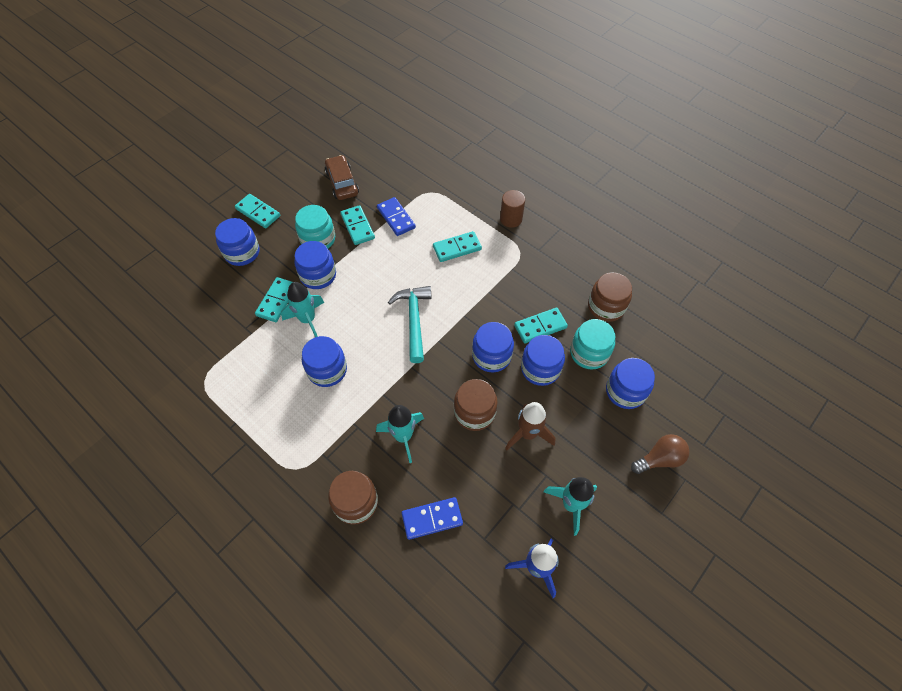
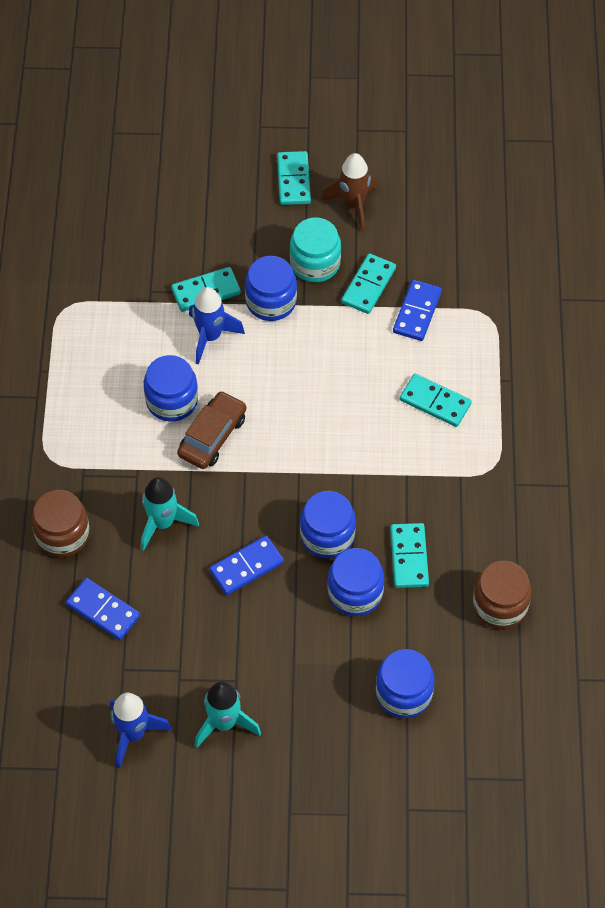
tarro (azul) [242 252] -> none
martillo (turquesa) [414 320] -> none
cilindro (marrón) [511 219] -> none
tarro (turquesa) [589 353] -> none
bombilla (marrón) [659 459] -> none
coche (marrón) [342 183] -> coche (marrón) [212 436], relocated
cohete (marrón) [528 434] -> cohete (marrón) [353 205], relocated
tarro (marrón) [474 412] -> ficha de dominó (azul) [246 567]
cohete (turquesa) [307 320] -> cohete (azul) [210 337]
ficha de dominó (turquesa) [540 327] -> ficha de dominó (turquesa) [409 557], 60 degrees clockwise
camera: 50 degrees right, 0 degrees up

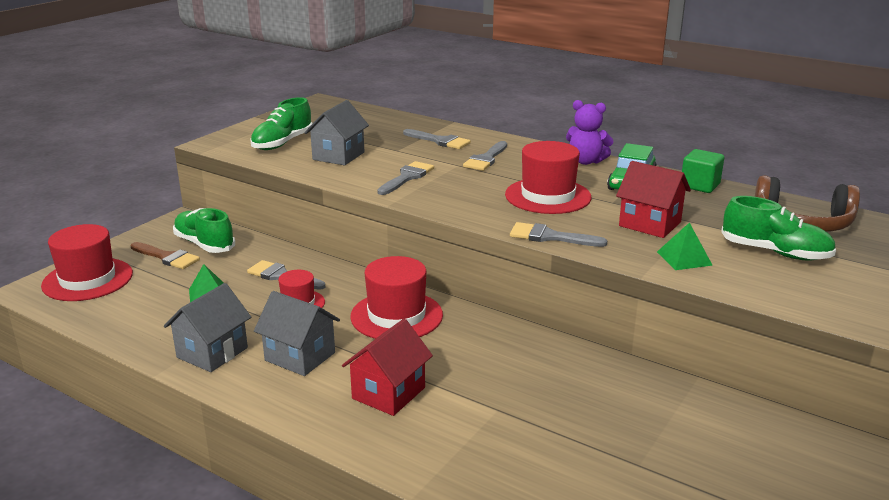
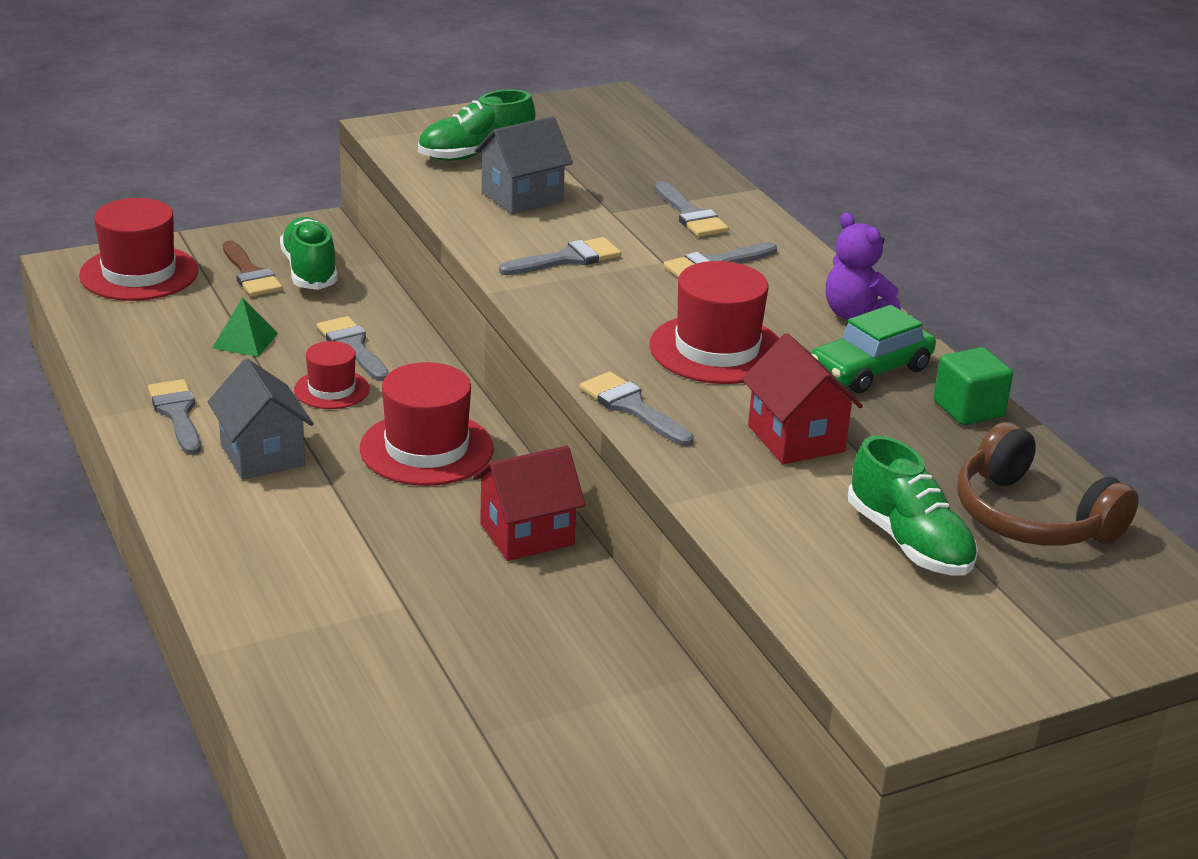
pirámide (verde) [684 258] -> none
casa (rojo) [388 393] -> casa (rojo) [527 534], relocated
casa (gris) [212 353] -> pincel (gris) [177 413]
camera: 30 degrees right, 5 degrees up

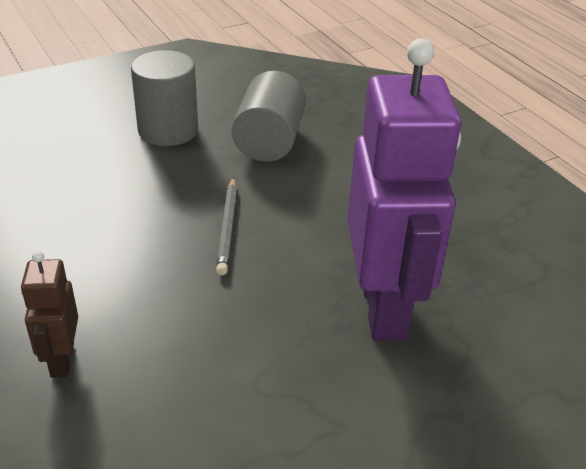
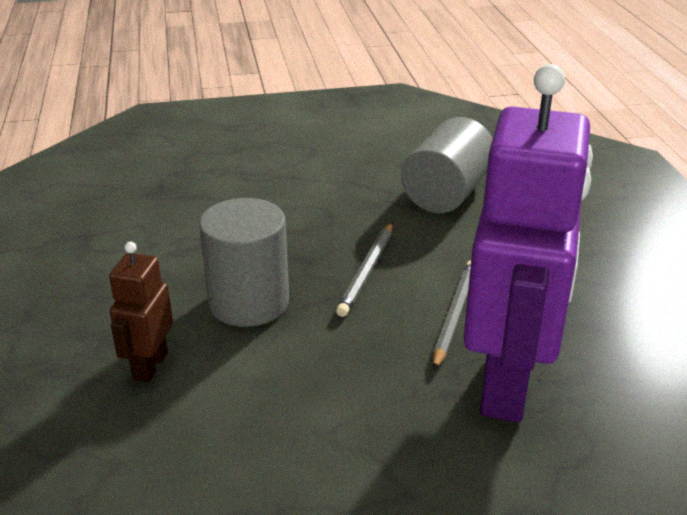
none -> lápiz (gris) [455 315]
cilindro (gris) [168 130] -> cilindro (gris) [248 302], relocated
camera: 20 degrees right, 5 degrees down

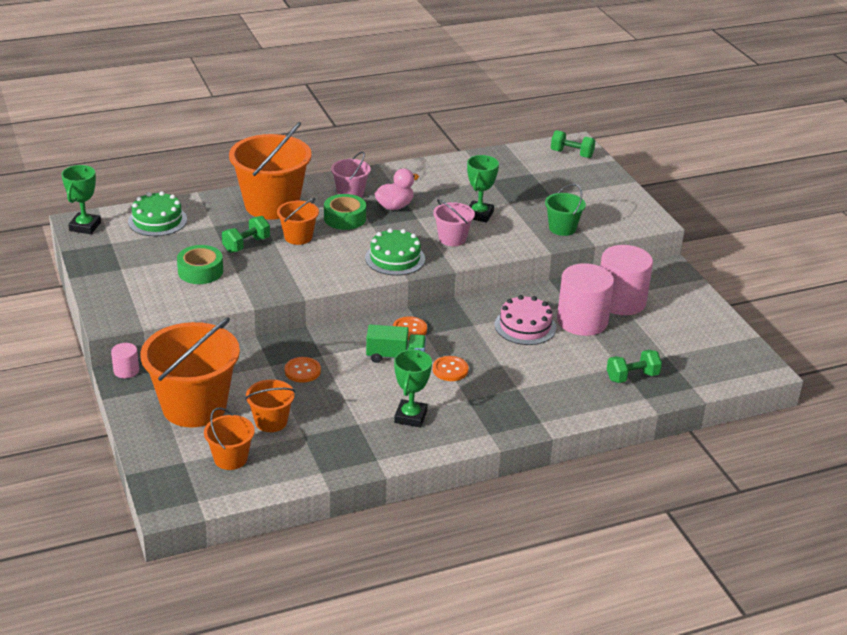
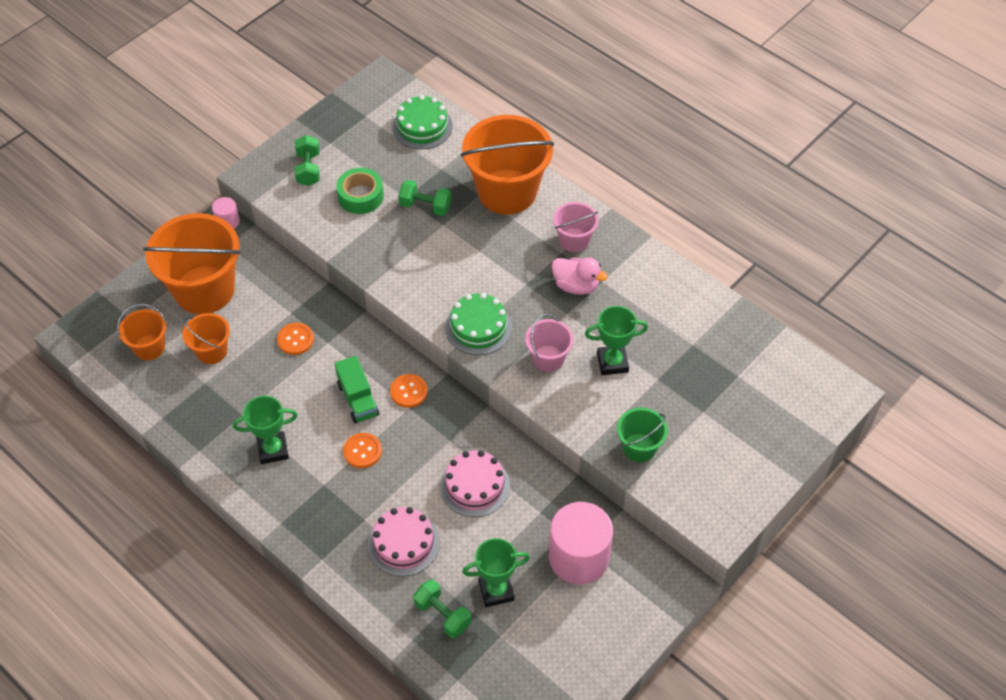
balde (naranja) [298 237] -> none
cinta adhesiva (verde) [344 218] -> none
cilindro (rosa) [582 321] -> none
none -> tarta (rosa) [403 543]
trofeo (verde) [85 226] -> trofeo (verde) [496 591], relocated
mancuerna (verde) [571 154] -> mancuerna (verde) [308 169], relocated
camera: 65 degrees right, 20 degrees up

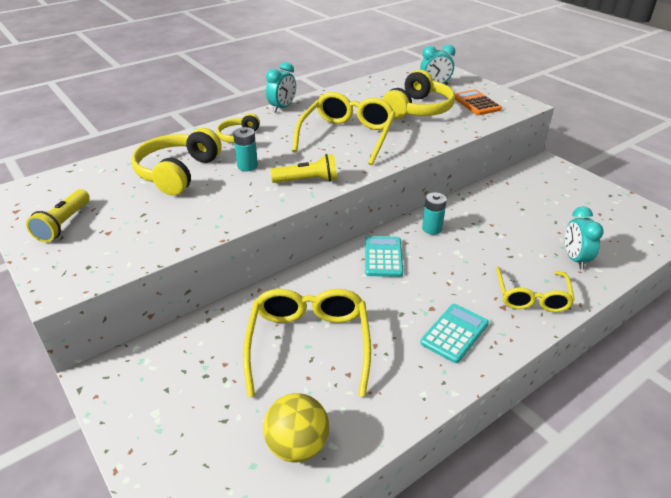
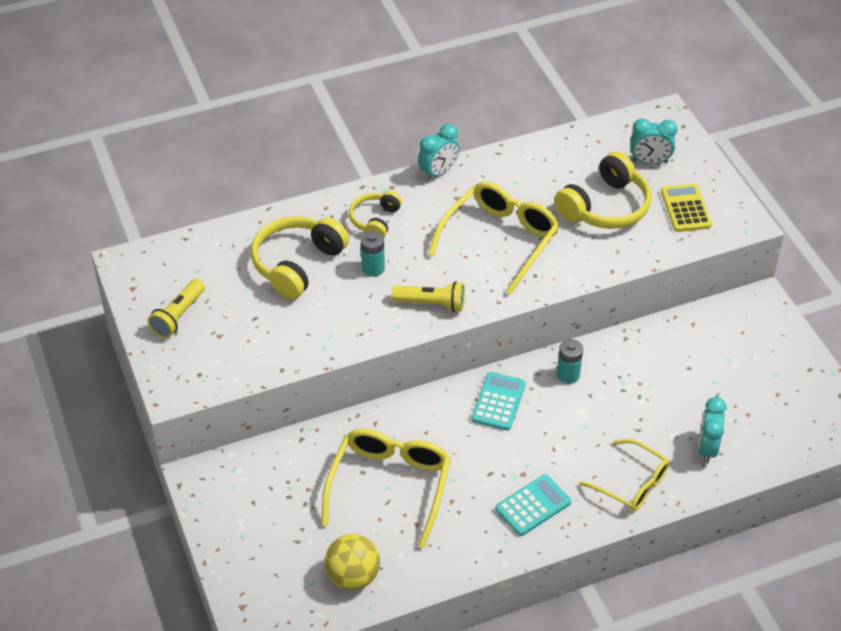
calculadora (naranja) [476 103] -> calculadora (amarillo) [685 208]
gafas (amarillo) [531 297] -> gafas (amarillo) [632 483], 75 degrees counterclockwise
camera: 15 degrees right, 10 degrees up

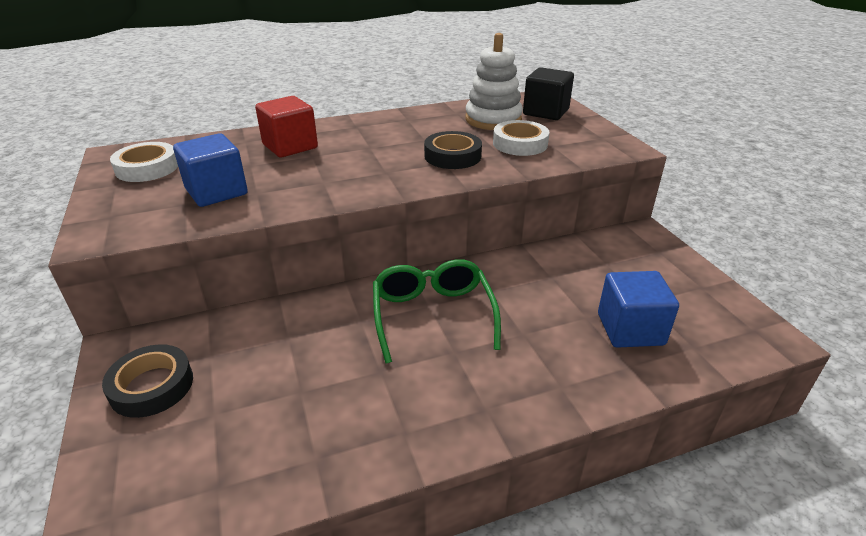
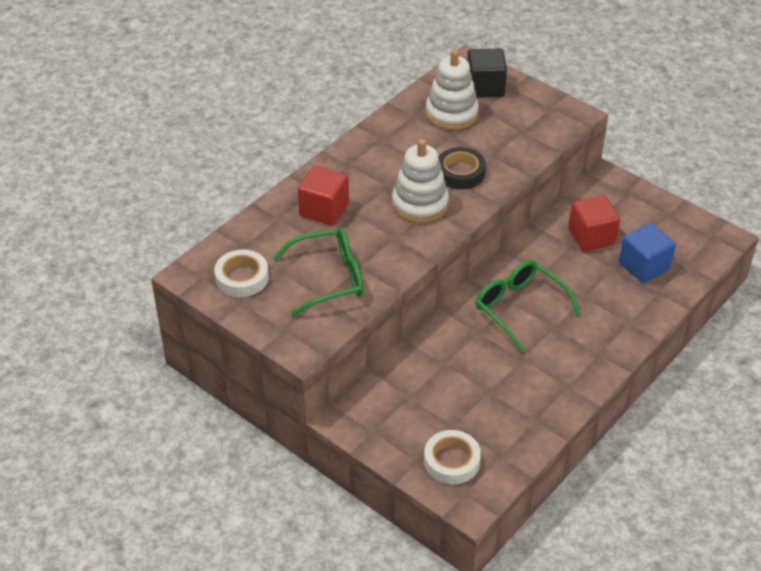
cinta adhesiva (negro) [152 386] -> none
none -> juguete apilable (blanco) [420 204]
none -> cubo (rojo) [591 237]
cinta adhesiva (blanco) [520 144] -> cinta adhesiva (blanco) [452 461], relocated
cubo (azul) [216 192] -> gafas (verde) [329 278]
camera: 30 degrees left, 10 degrees up

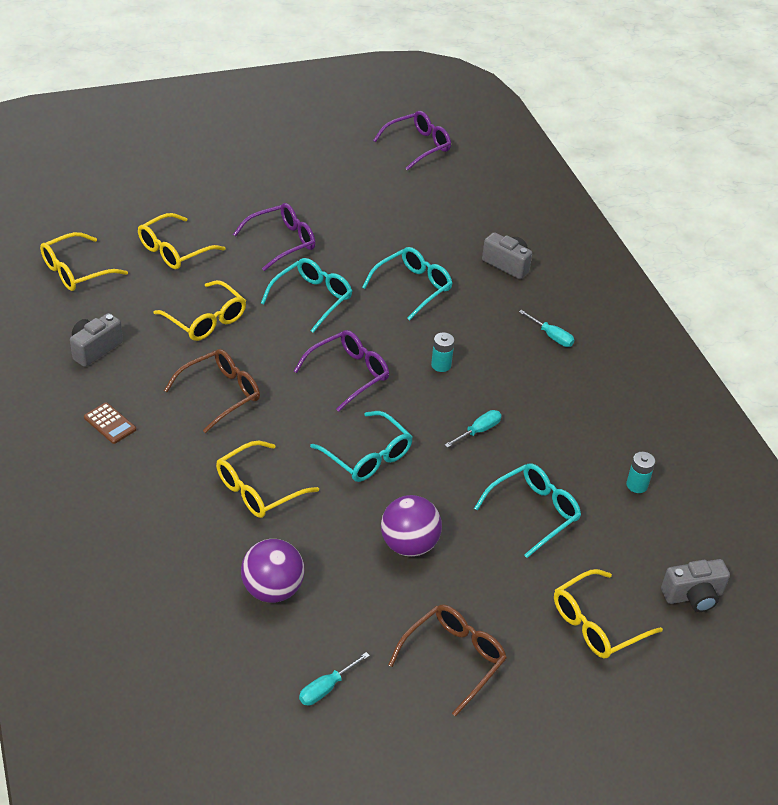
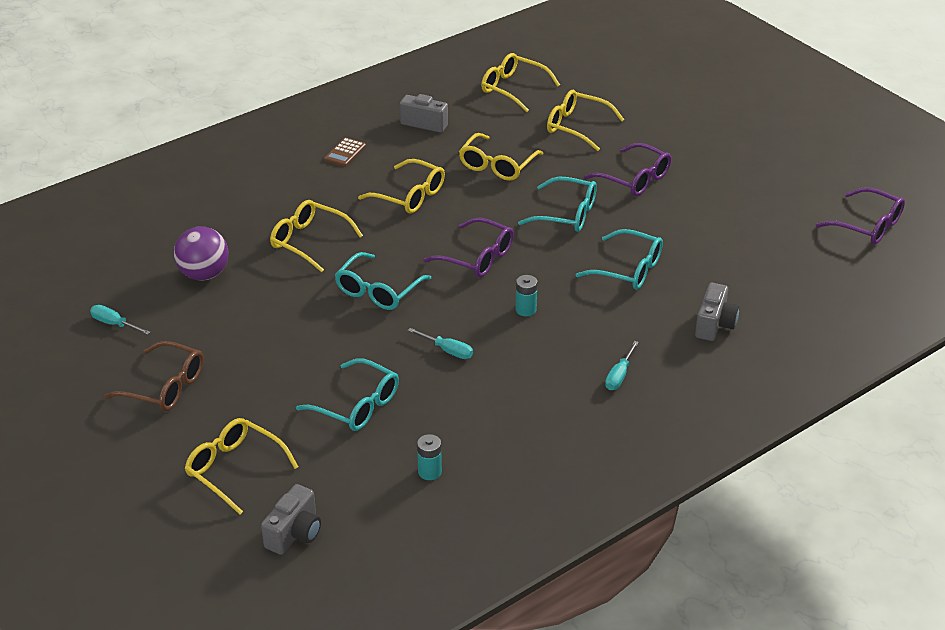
pelota (morado) [409 545] -> none
gafas (marrón) [220 394] -> gafas (amarillo) [409 196]
cámara (gris) [693 596] -> cámara (gris) [295 533], 120 degrees counterclockwise
camera: 75 degrees right, 5 degrees down

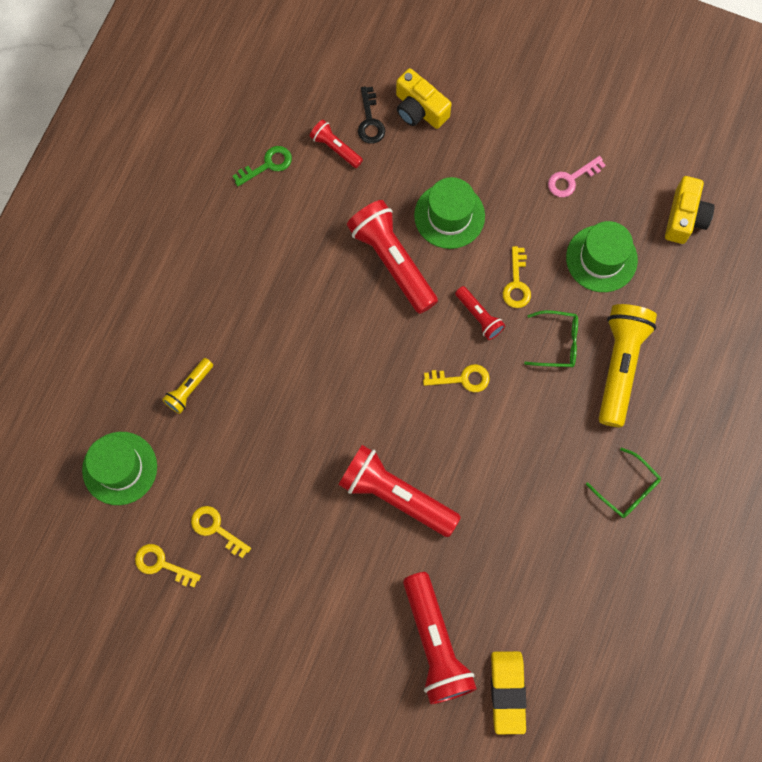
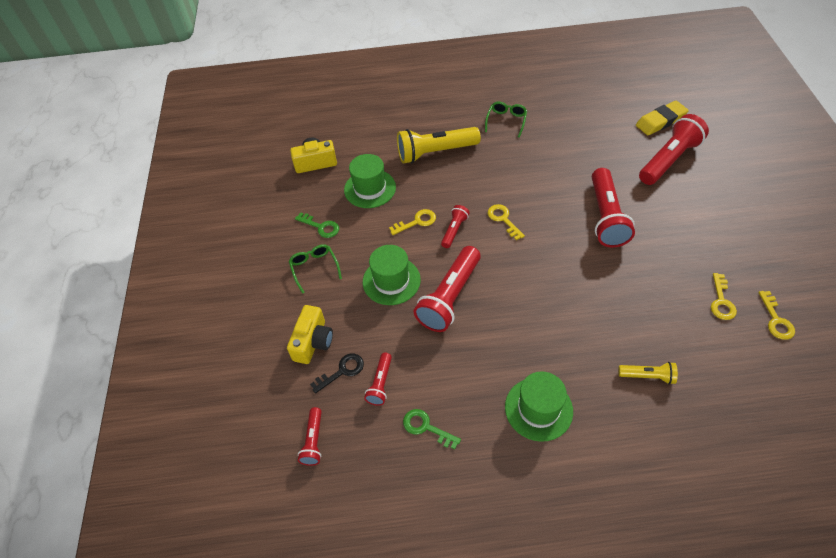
none -> lámpara de mano (rojo) [313 441]
sombrero (verde) [119 468] -> sombrero (verde) [538 409], relocated
gafas (verde) [557 342] -> gafas (verde) [314 268], relocated
llave (rosa) [571 179] -> llave (verde) [321 227]
camera: 115 degrees left, 20 degrees down

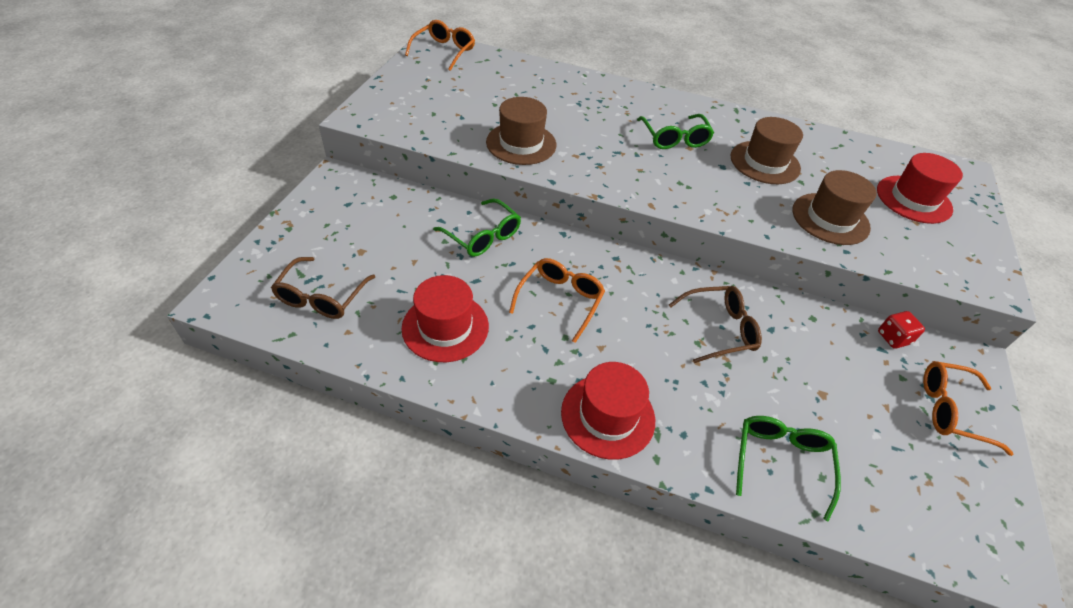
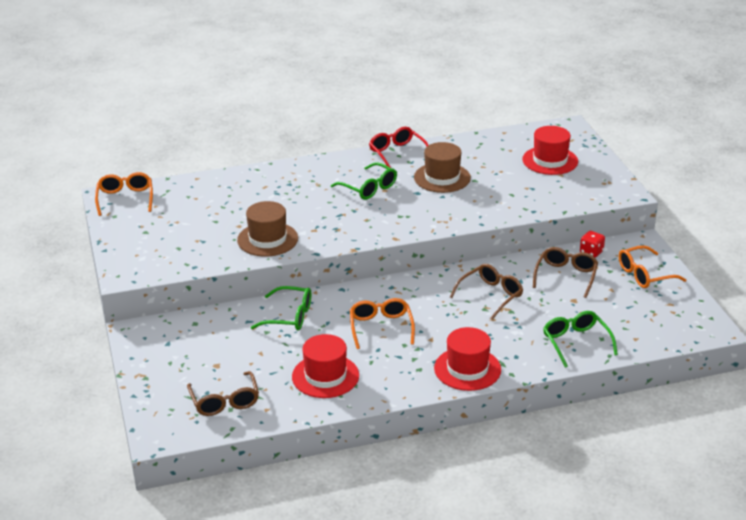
sombrero (marrón) [830 219] -> none
none -> gafas (rojo) [397 154]
none -> gafas (marrón) [566 276]
camera: 30 degrees left, 15 degrees down

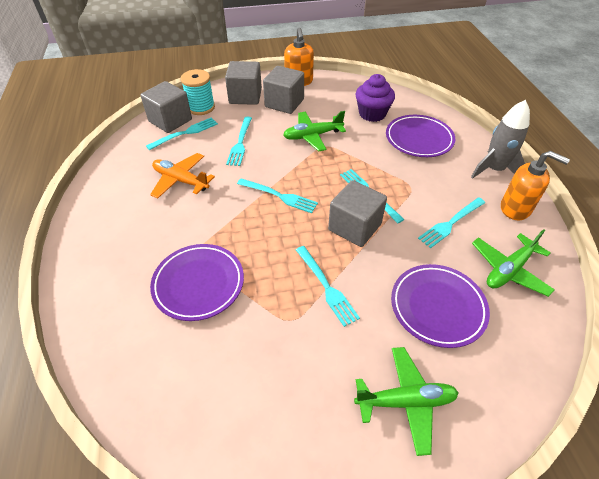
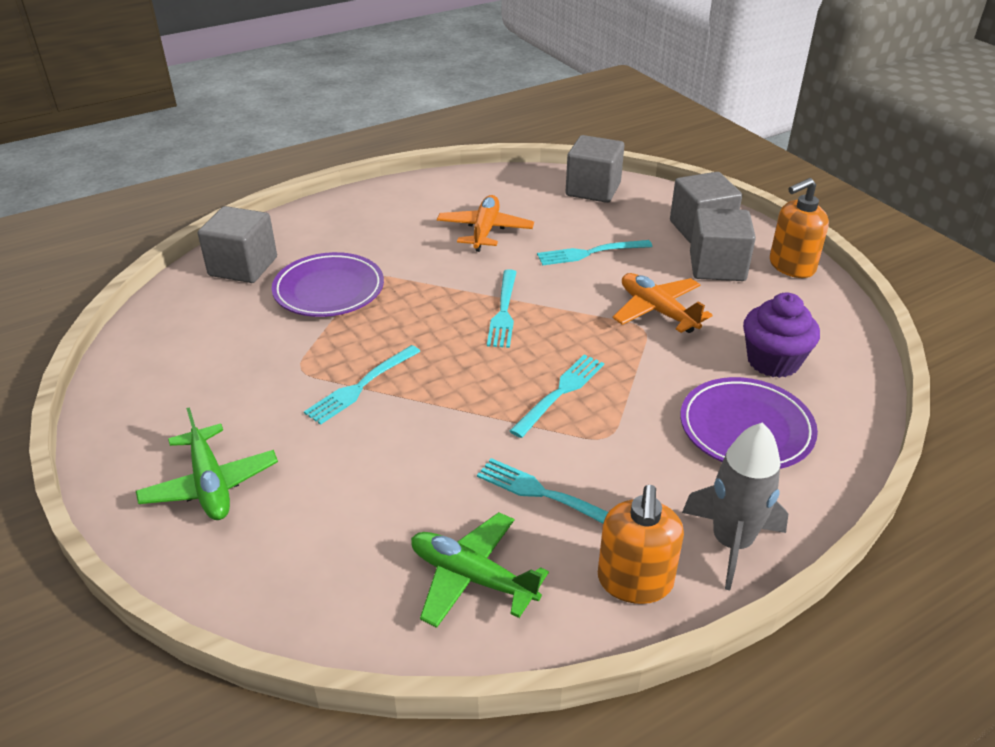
tenedor (turquesa) [185 133] -> none
carrete (turquesa) [201 107] -> none
plato (morado) [437 307] -> none
cubo (gris) [354 227] -> cubo (gris) [243 266], relocated
avión (verde) [312 136] -> avión (naranja) [657 311]
camera: 70 degrees right, 10 degrees down

